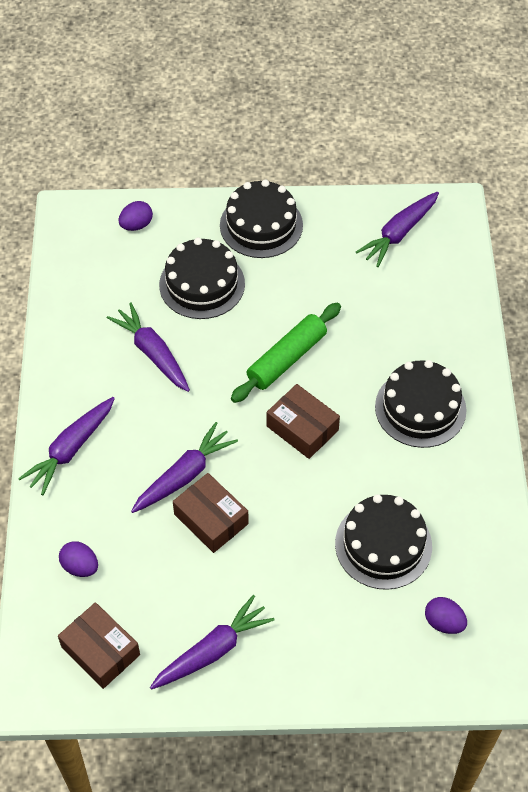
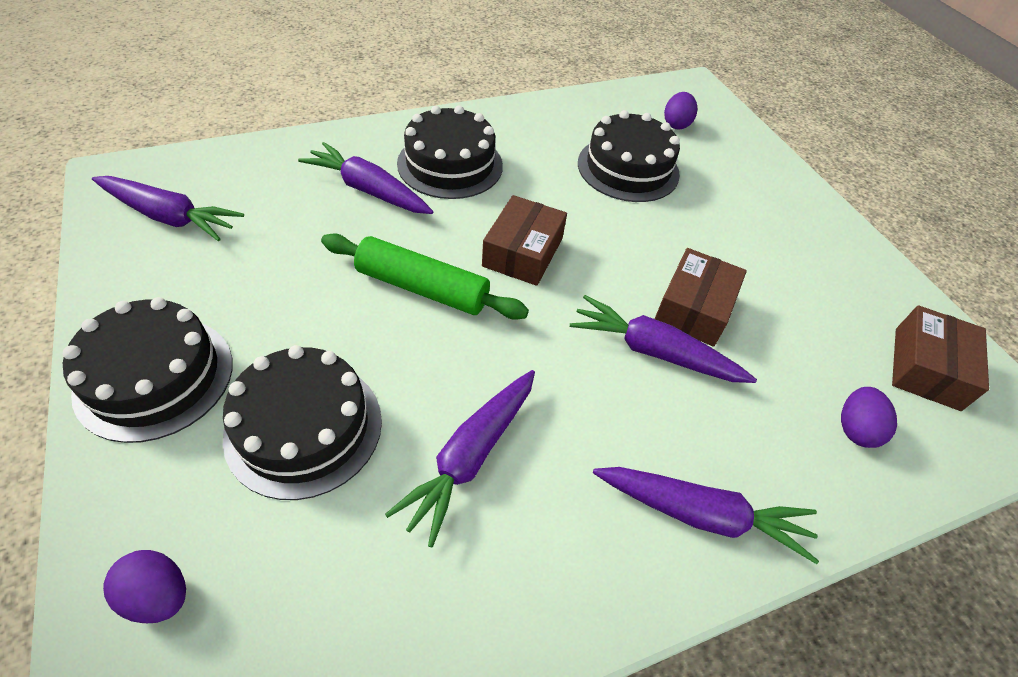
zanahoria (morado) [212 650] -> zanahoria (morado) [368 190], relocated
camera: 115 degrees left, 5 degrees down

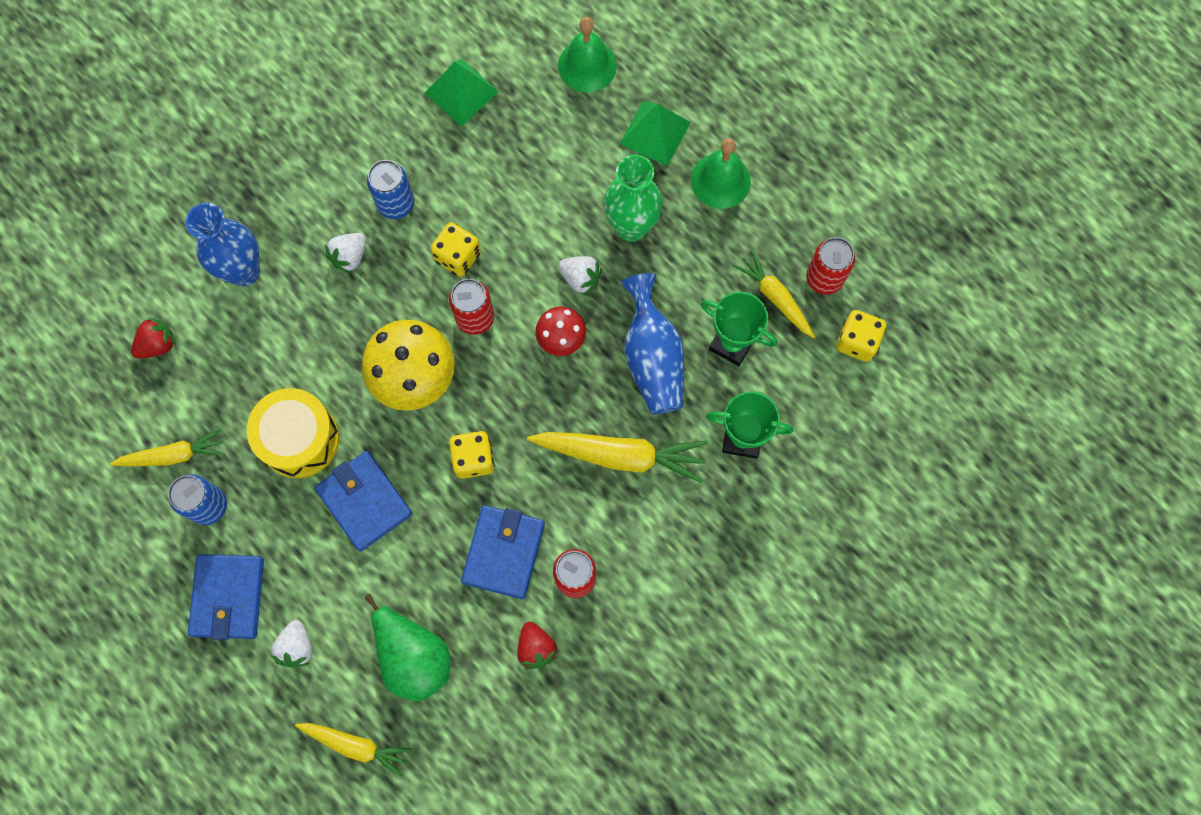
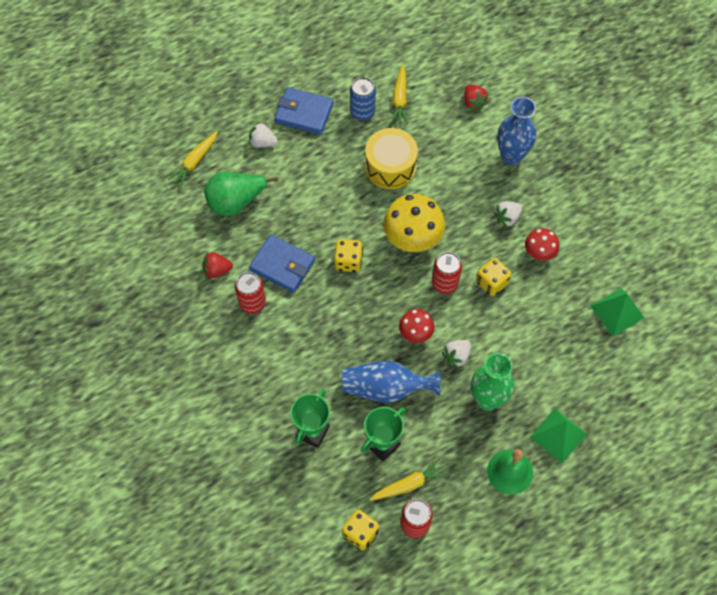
cartera (azul) [364 501] -> none
zanahoria (amarillo) [620 455] -> none
campana (verde) [587 65] -> none
lata (azul) [396 204] -> seta (rojo) [539 253]
fresa (blanco) [349 257] -> fresa (blanco) [507 218], 90 degrees counterclockwise
camera: 105 degrees right, 10 degrees down

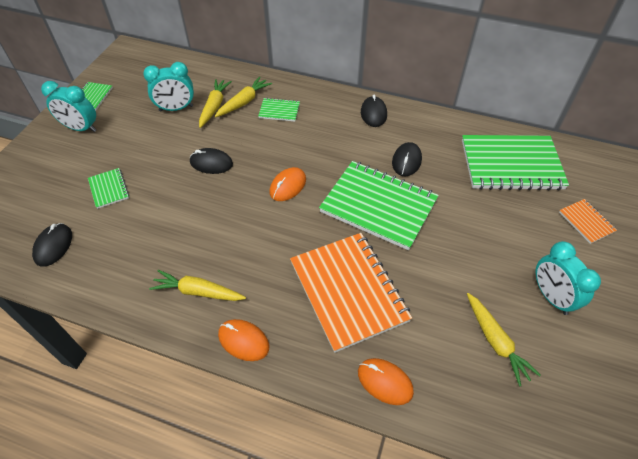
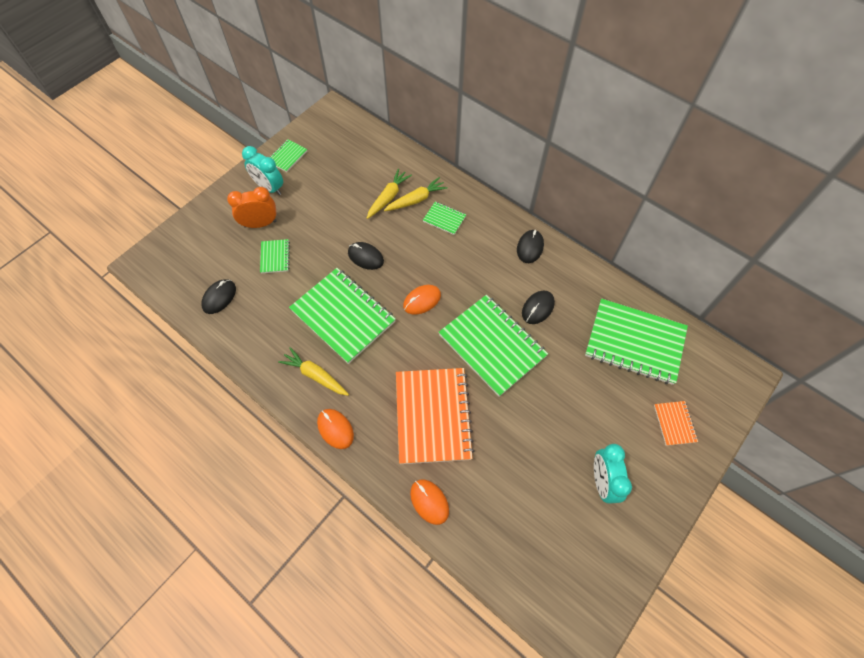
despertador (turquesa) [176 108] -> none
zanahoria (amarillo) [495 341] -> none
none -> despertador (naranja) [260 224]
none -> cuaderno (verde) [343 316]
camera: 20 degrees right, 10 degrees up

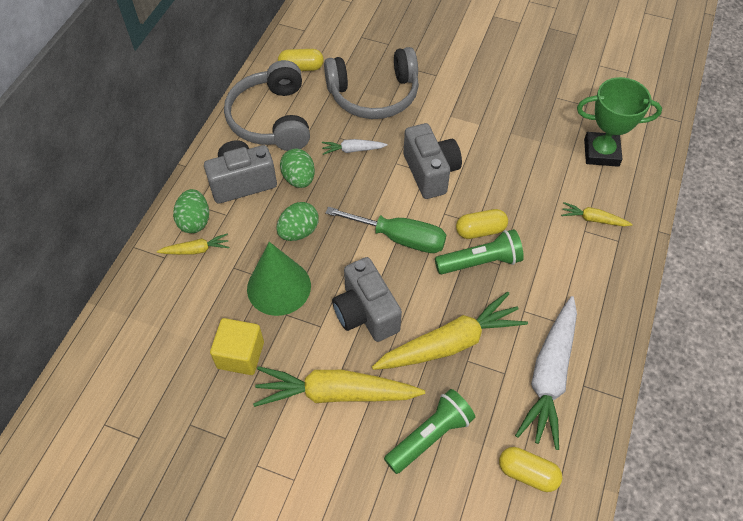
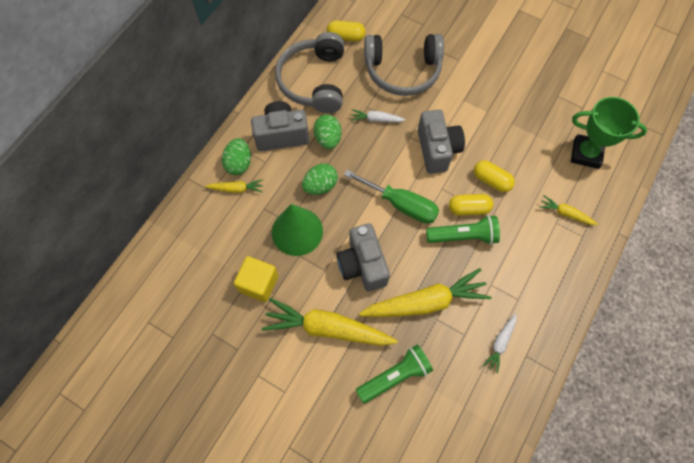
cápsula (amarillo) [527 473] -> cápsula (amarillo) [491 180], relocated
zanahoria (blanco) [549 376] -> zanahoria (blanco) [500 343], x0.48
camera: 10 degrees right, 10 degrees up

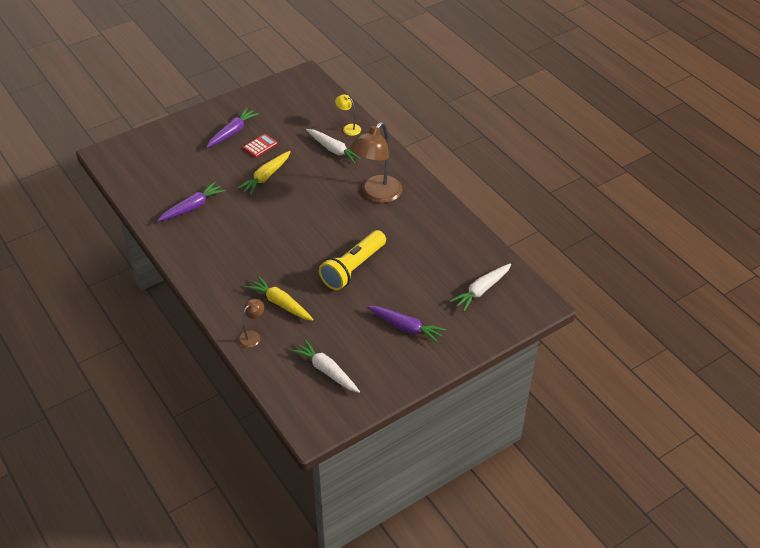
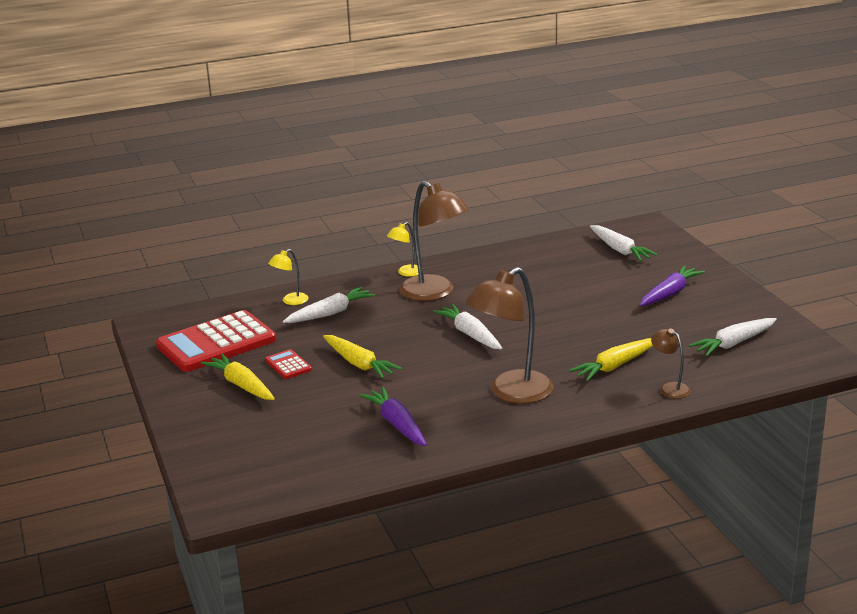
lámpara de mano (amarillo) [353 268] -> none
none -> calculadora (rojo) [216 343]
none -> lámpara (amarillo) [406 273]
none -> zanahoria (blanco) [470 334]
none -> lámpara (marrón) [511 393]
zanahoria (morado) [232 132] -> zanahoria (amarillo) [241 385]
camera: 75 degrees left, 20 degrees down

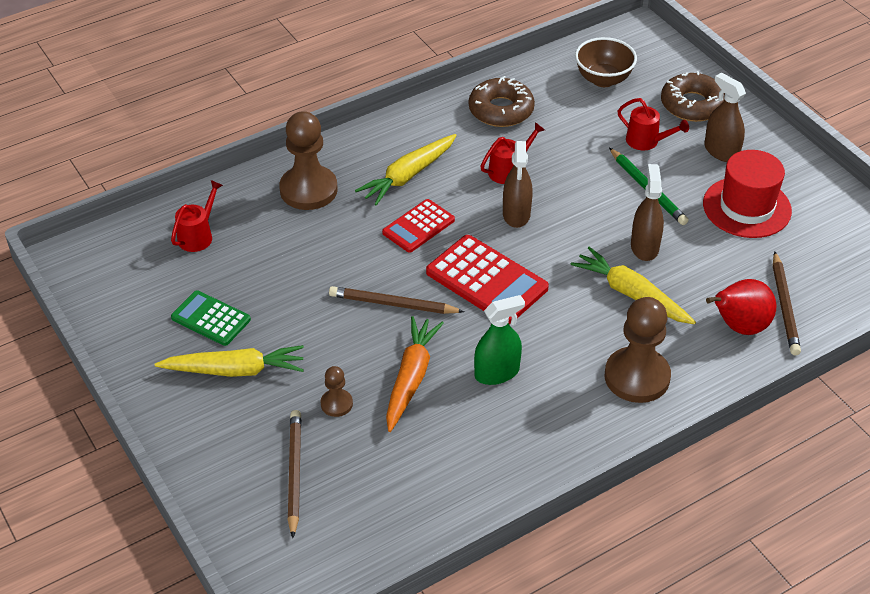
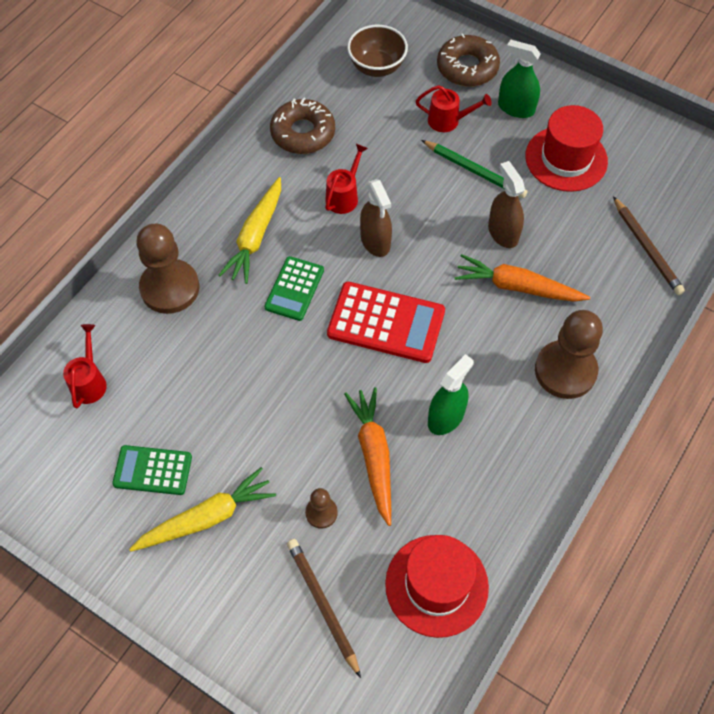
lápiz (marrón) [393 304] -> none
pera (rojo) [739 327] -> none
none -> sombrero (rojo) [436 585]
calculadora (rojo) [418 226] -> calculadora (verde) [294 289]
zanahoria (amarillo) [631 294] -> zanahoria (naranja) [517 287]
pulverizador (marrón) [721 151] -> pulverizador (verde) [516 108]
camera: 25 degrees left, 15 degrees up

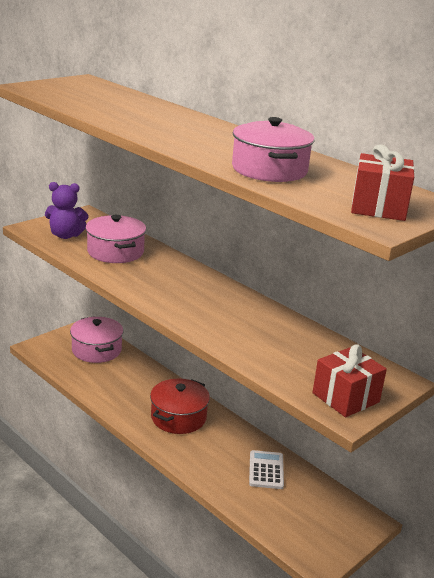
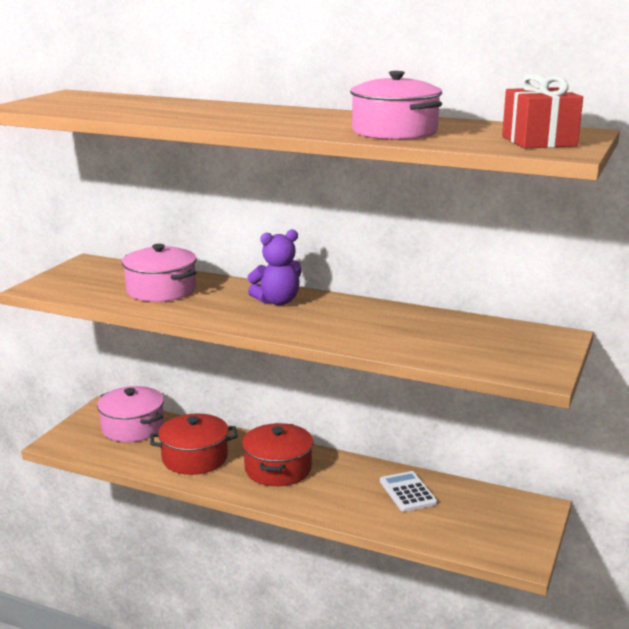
regalo (rojo) [345 397] -> none
none -> olla (rojo) [195 458]
osito (morado) [66 235] -> osito (morado) [277 301], relocated
camera: 20 degrees left, 5 degrees down

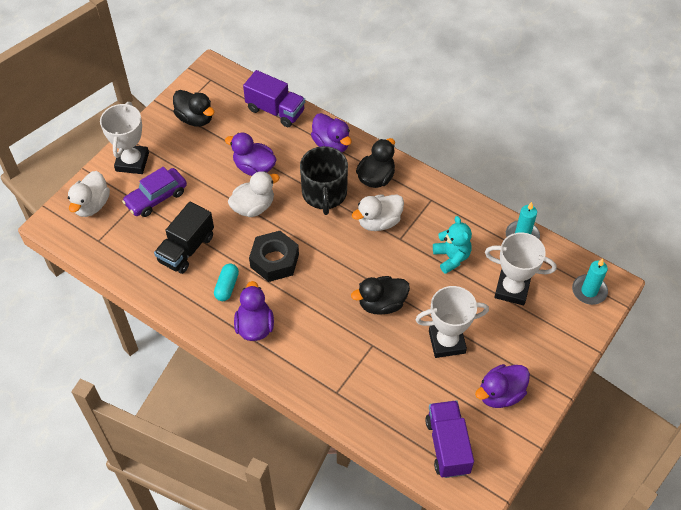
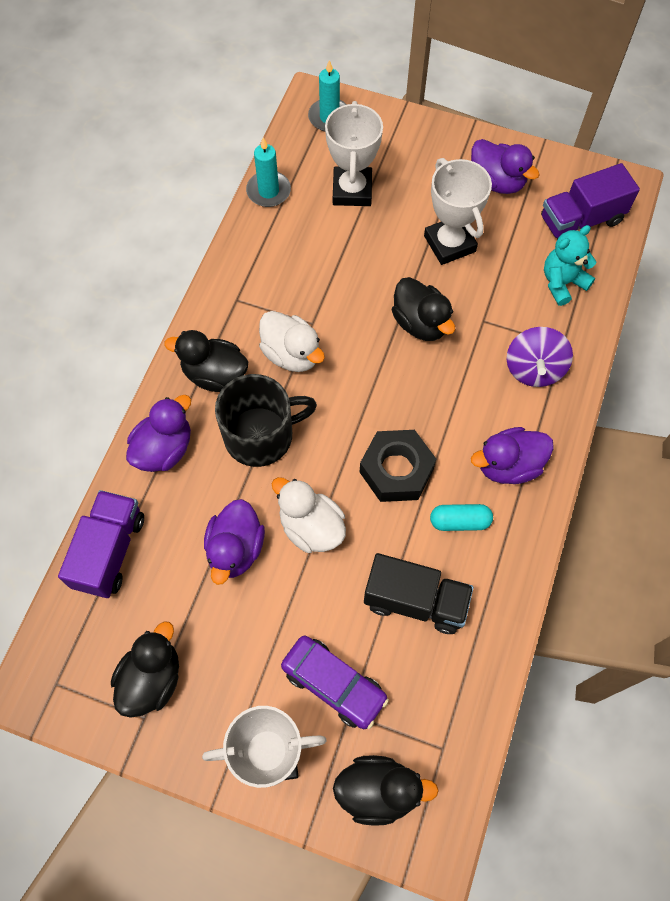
none -> peonza (morado) [534 369]
osito (turquesa) [451 257] -> osito (turquesa) [562 283], relocated
pato (blanco) [91 205] -> pato (negro) [378 790]
camera: 105 degrees left, 10 degrees up

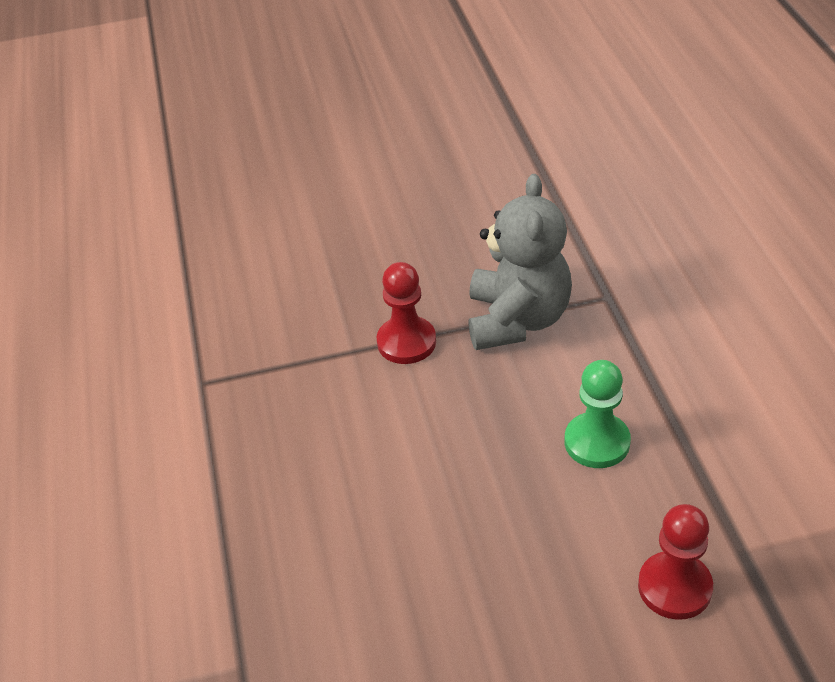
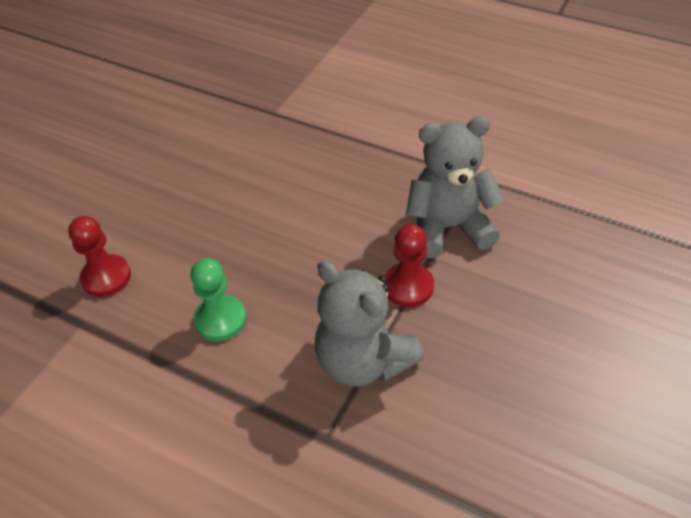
none -> osito (gris) [448 227]
camera: 130 degrees right, 5 degrees up

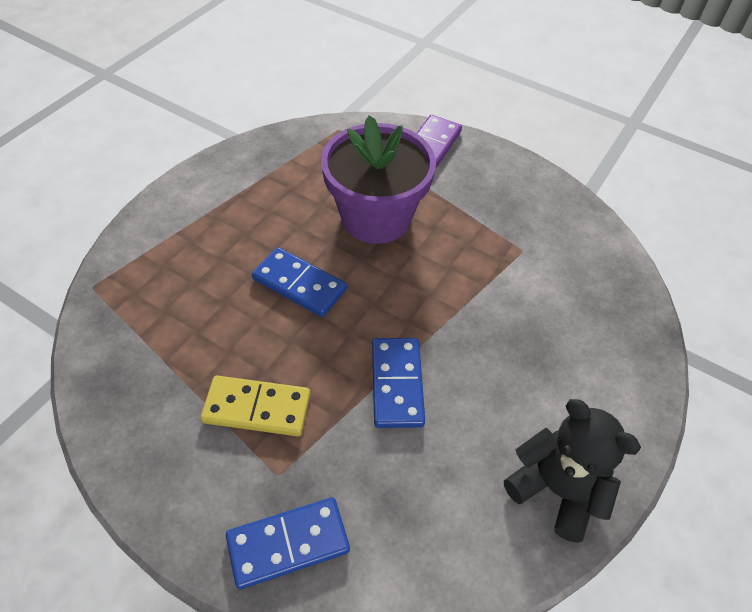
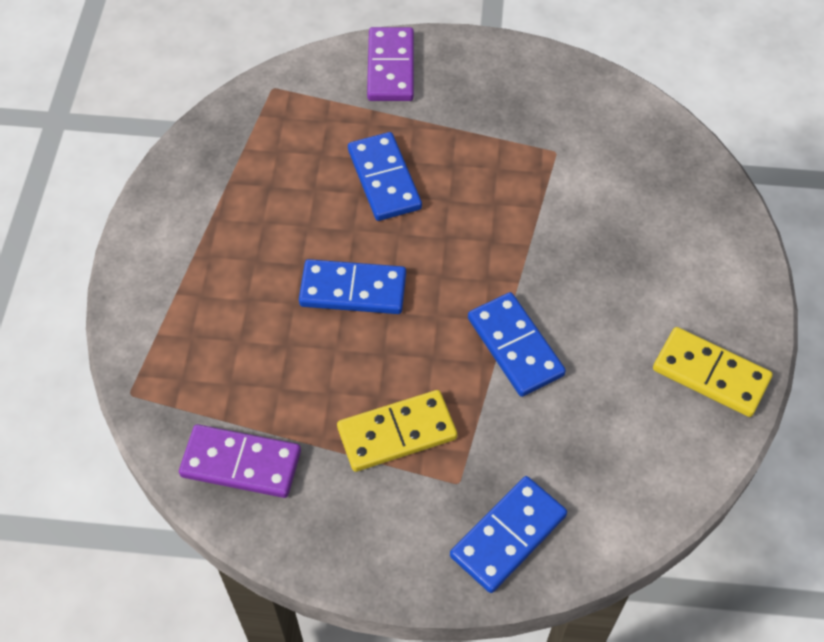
none -> ficha de dominó (morado) [241 464]
maceta (morado) [376 217] -> ficha de dominó (azul) [384 179]
osito (negro) [556 489] -> ficha de dominó (amarillo) [710 374]
camera: 25 degrees left, 5 degrees up

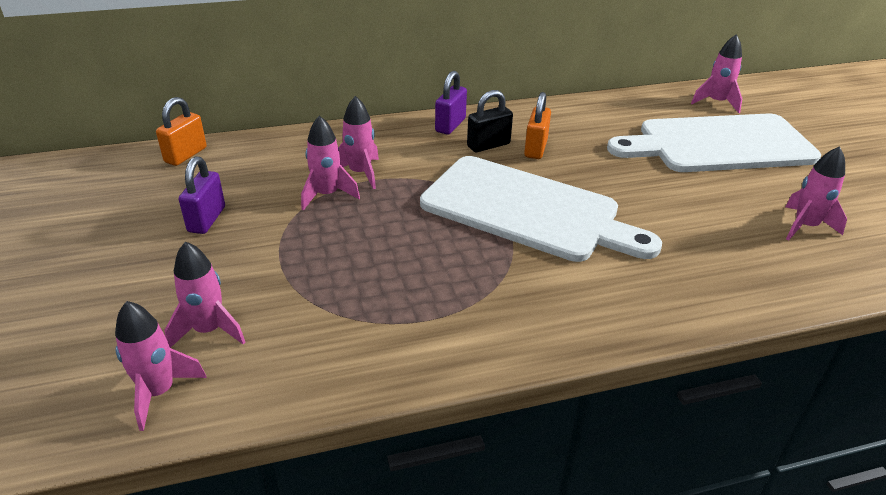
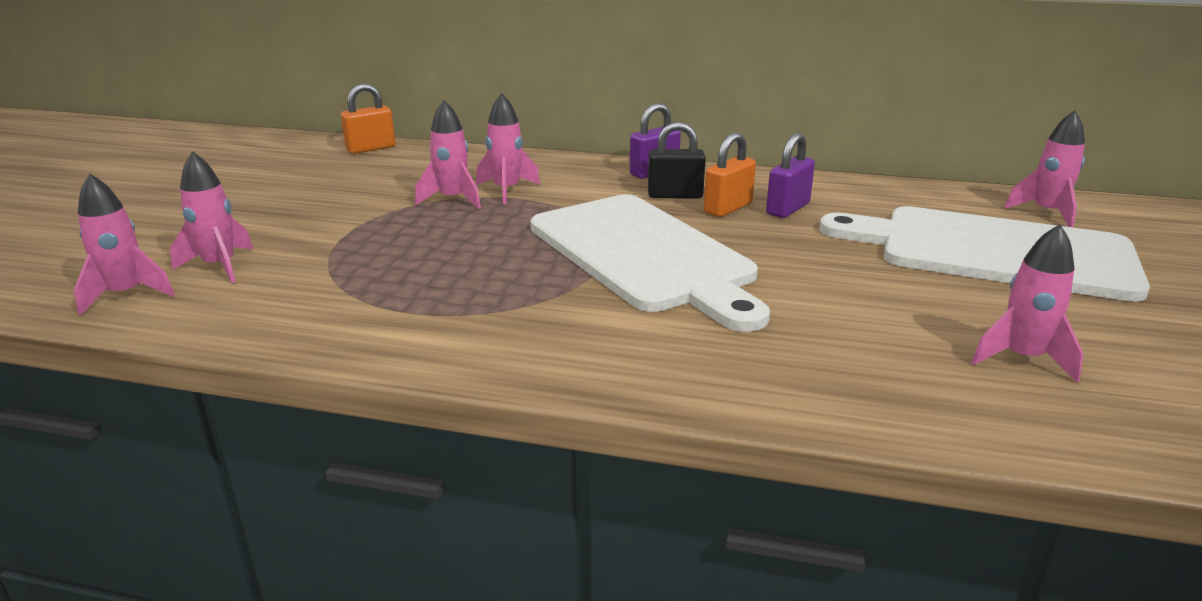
candado (morado) [206 219] -> candado (morado) [787 209], relocated
camera: 30 degrees right, 10 degrees down

